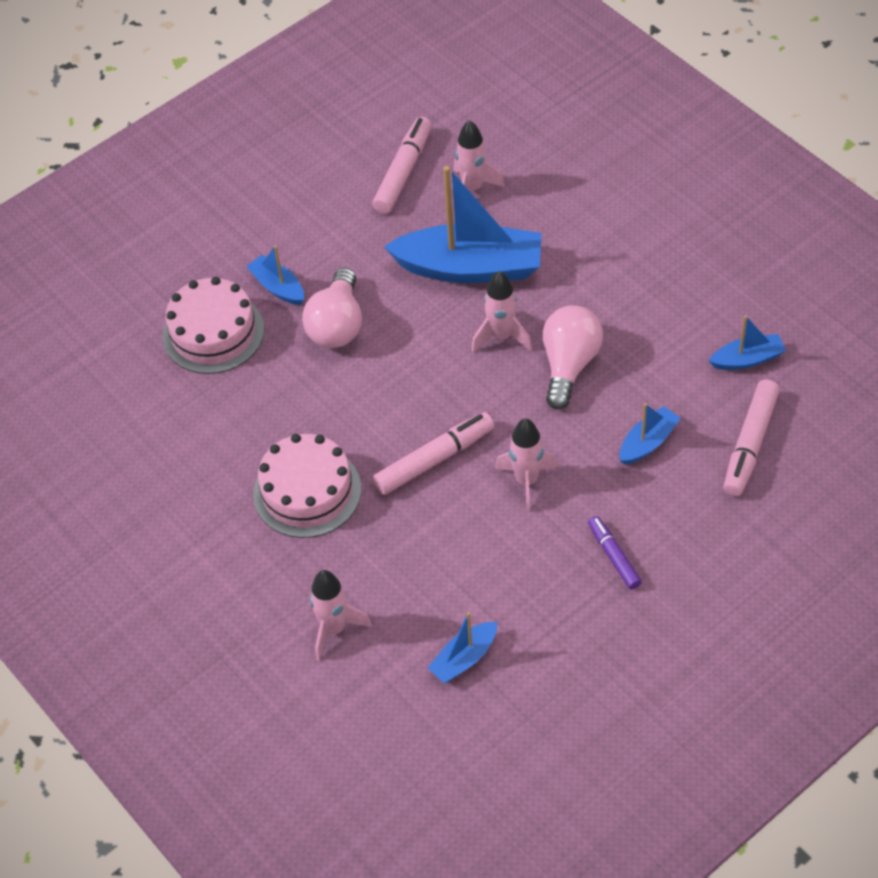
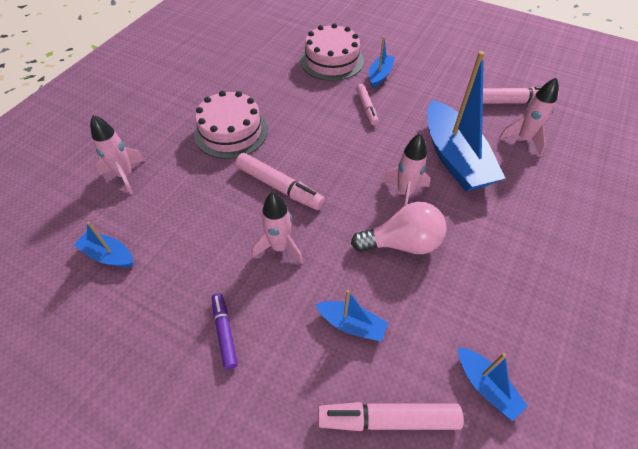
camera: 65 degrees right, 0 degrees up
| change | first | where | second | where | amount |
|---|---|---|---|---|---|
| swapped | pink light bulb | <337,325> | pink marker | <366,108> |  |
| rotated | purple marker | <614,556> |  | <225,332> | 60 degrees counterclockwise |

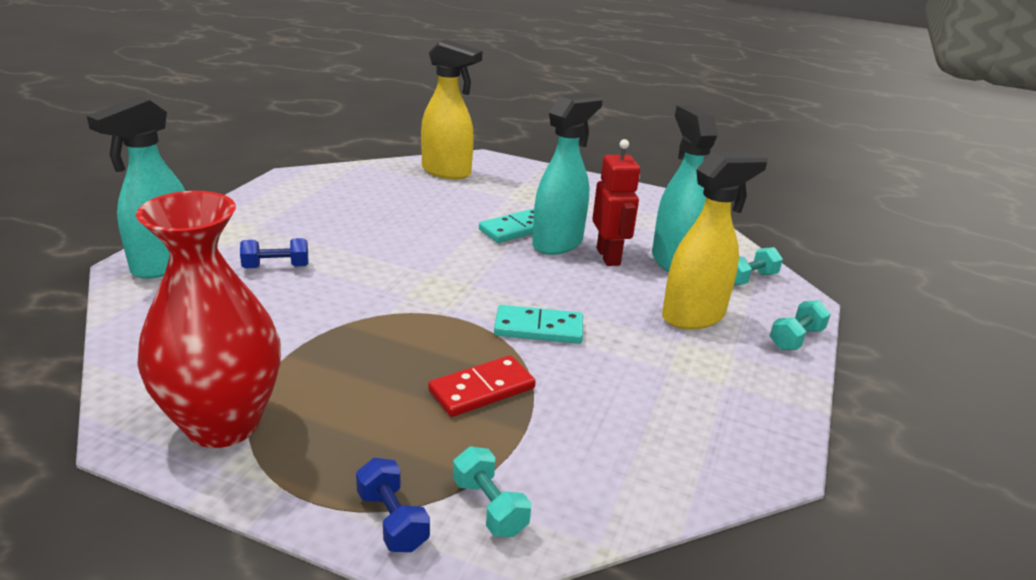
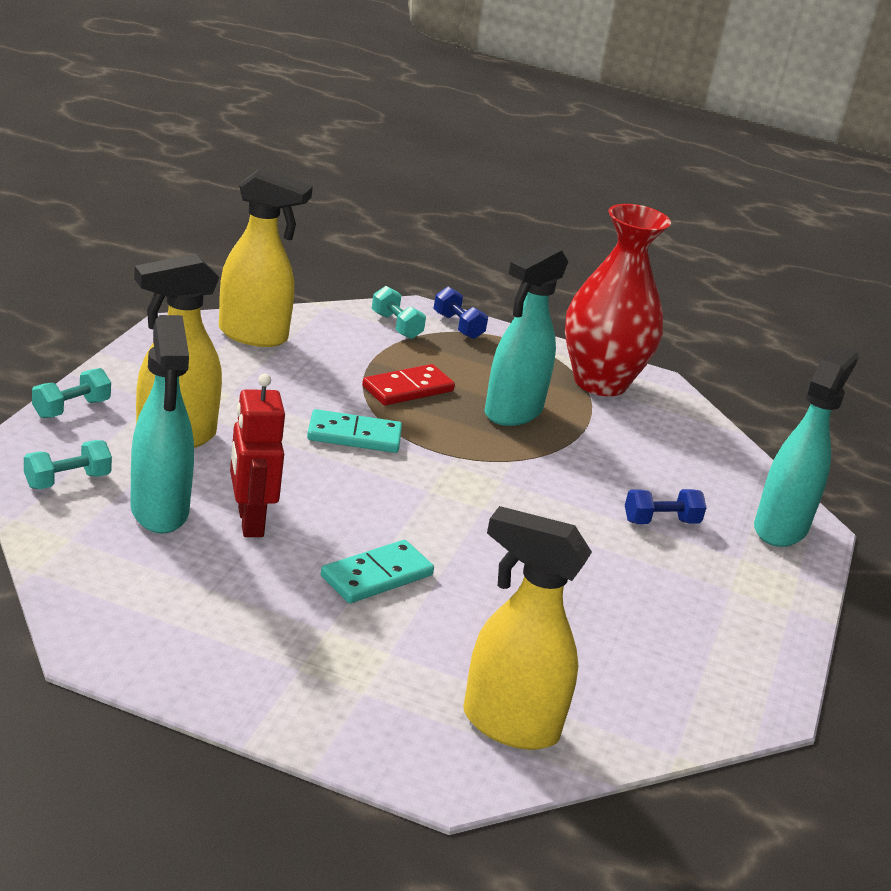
camera: 175 degrees right, 0 degrees up
| change | first | where | second | where | amount |
|---|---|---|---|---|---|
| shifted | turquoise spray bottle | <558,243> |  | <512,413> |  |
| new |  |  | yellow spray bottle | <254,336> |  |

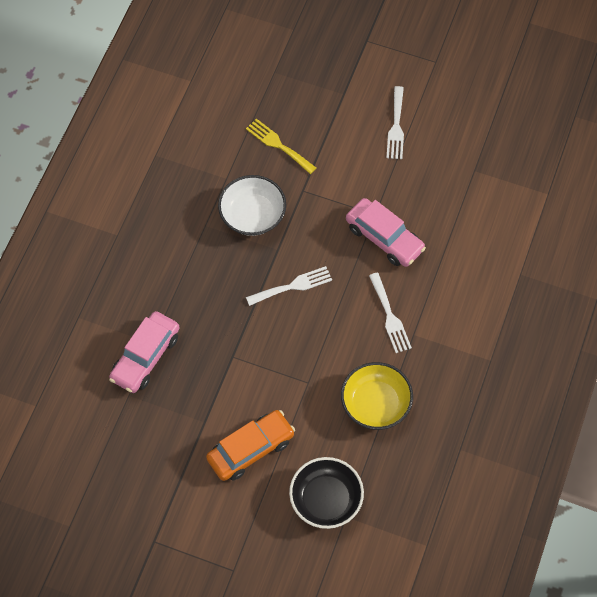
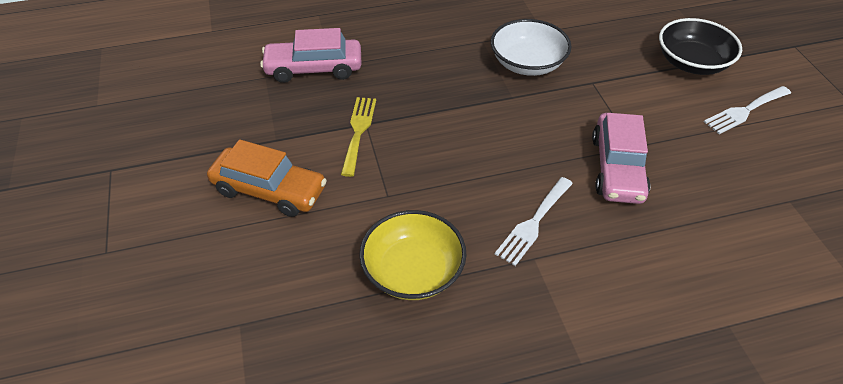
camera: 55 degrees right, 15 degrees down
| change | first | where | second | where | amount |
|---|---|---|---|---|---|
| shifted | yellow fork | <278,145> |  | <358,131> |  |
| gone | white fork | <293,286> |  |  |  |
| shifted | black bowl | <326,499> |  | <692,63> |  |

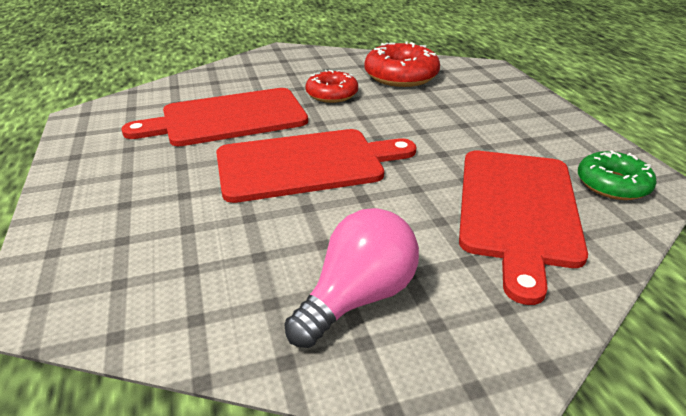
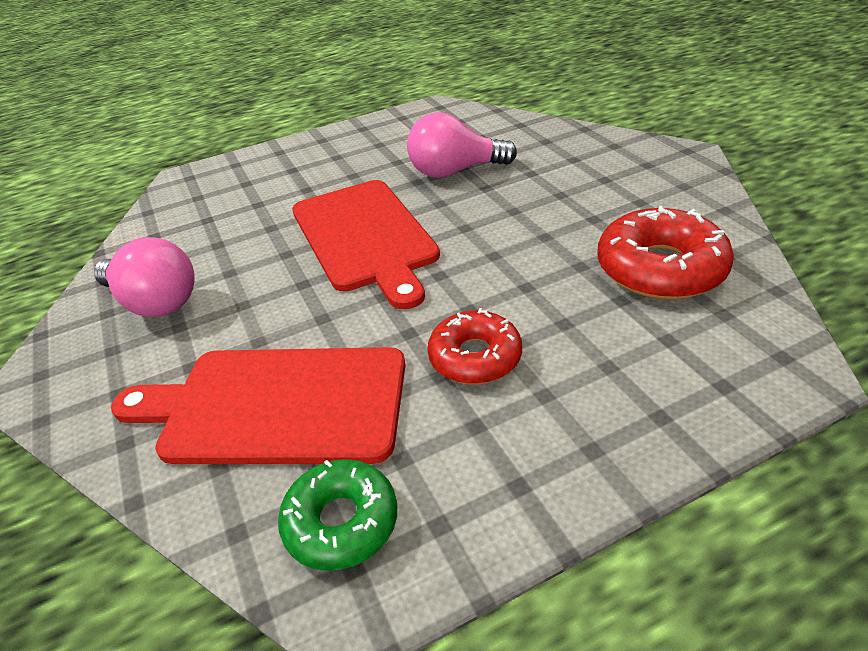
camera: 85 degrees right, 5 degrees up
| change | first | where | second | where | amount |
|---|---|---|---|---|---|
| swapped | red cutting board | <228,118> | pink light bulb | <455,171> |  |
| shifted | red donut | <332,94> |  | <475,357> |  |

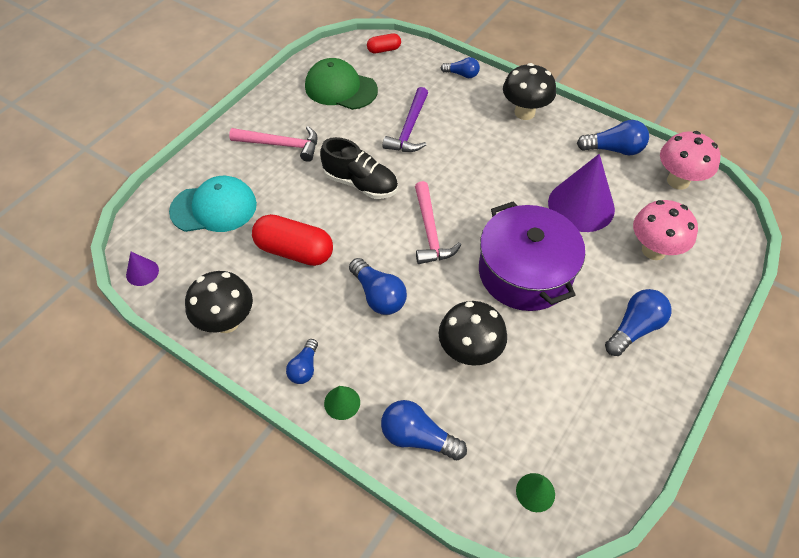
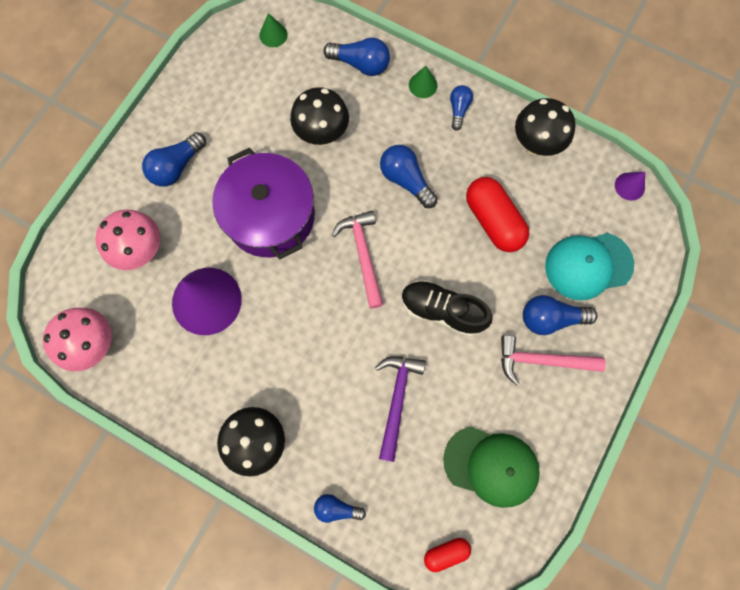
camera: 175 degrees right, 20 degrees up
| change | first | where | second | where | amount |
|---|---|---|---|---|---|
| rotated | red capsule | <294,251> |  | <493,221> | 45 degrees clockwise |
| shifted | blue light bulb | <614,149> |  | <550,318> |  |

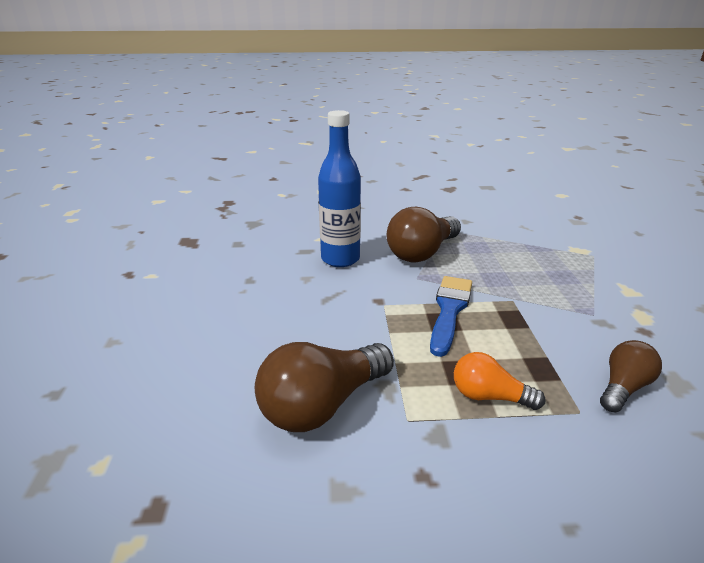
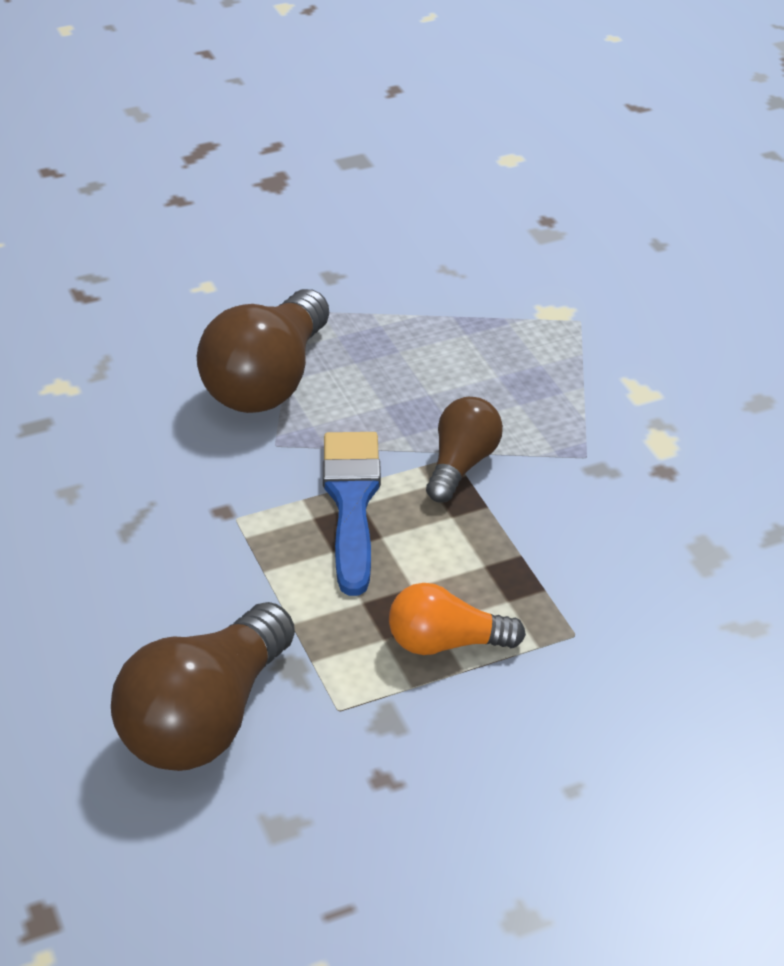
camera: 20 degrees left, 10 degrees up
| change | first | where | second | where | amount |
|---|---|---|---|---|---|
| gone | blue bottle | <340,259> |  |  |  |
| shifted | brown light bulb | <623,387> |  | <461,465> |  |

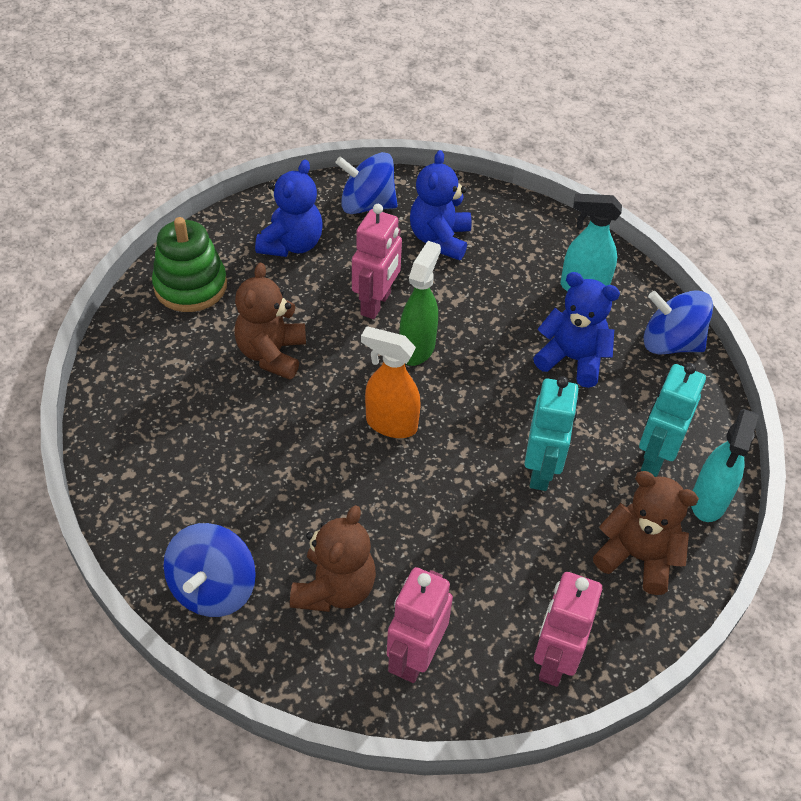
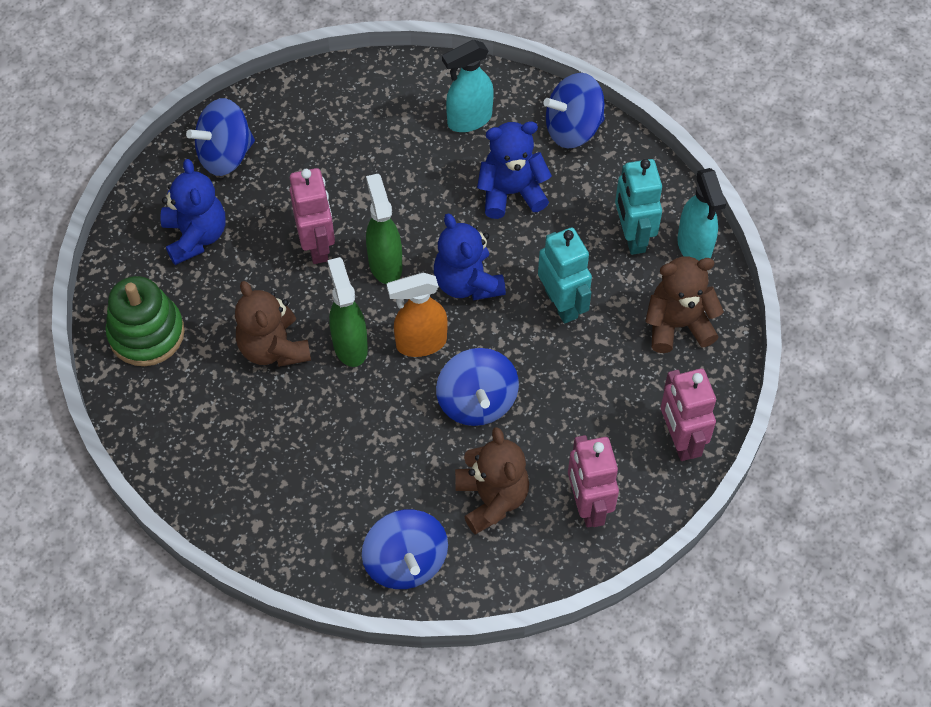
camera: 35 degrees left, 10 degrees up
| change | first | where | second | where | amount |
|---|---|---|---|---|---|
| shifted | blue teddy bear | <440,239> |  | <467,282> |  |
| new |  |  | green spray bottle | <350,345> |  |
| new |  |  | blue spinning top | <477,401> |  |

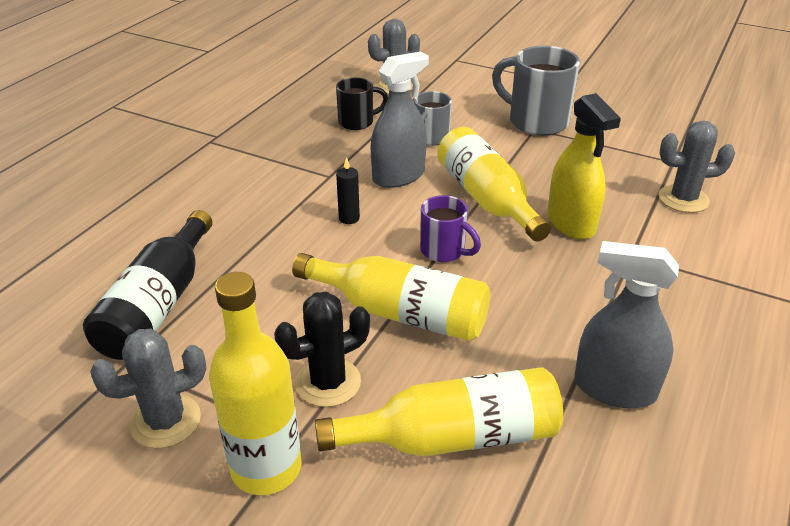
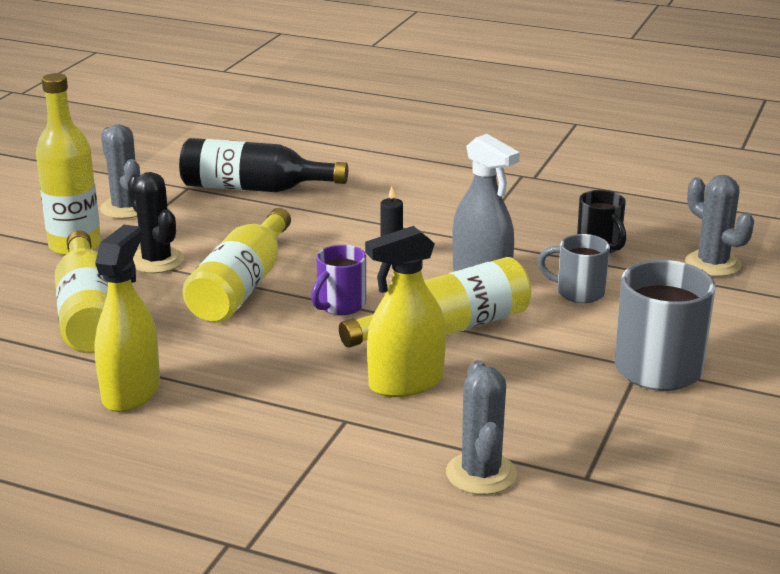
camera: 85 degrees right, 10 degrees down
| change | first | where | second | where | amount |
|---|---|---|---|---|---|
| repainted | grey spray bottle | <614,388> | yellow spray bottle | <131,392> |  |

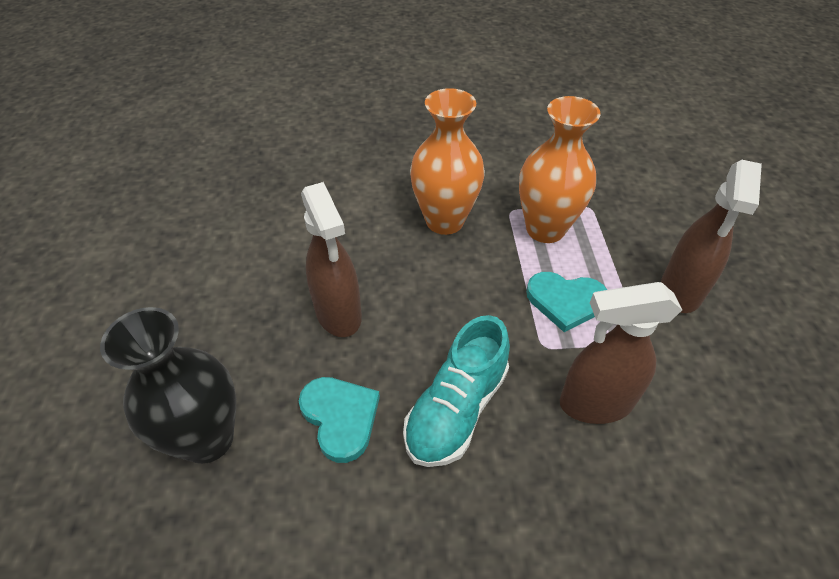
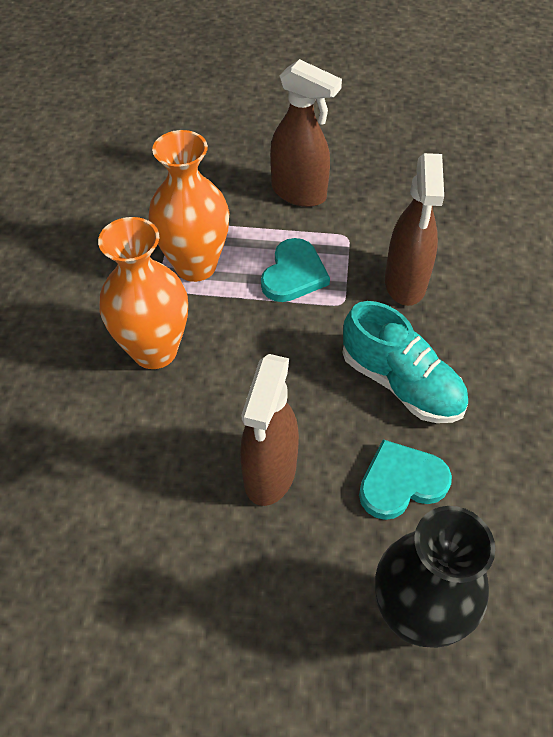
camera: 80 degrees left, 5 degrees up
| change | first | where | second | where | amount |
|---|---|---|---|---|---|
| rotated | brown spray bottle | <338,314> |  | <269,473> | 120 degrees clockwise |

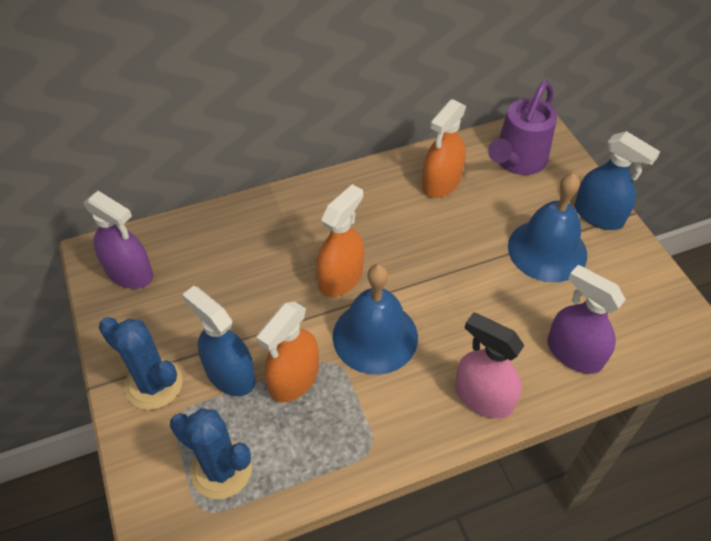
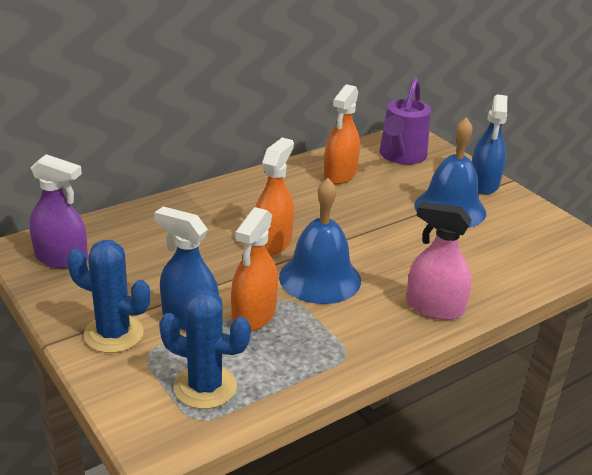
camera: 15 degrees left, 20 degrees down
| change | first | where | second | where | amount |
|---|---|---|---|---|---|
| gone | purple spray bottle | <574,353> |  |  |  |
| rotated | blue spray bottle | <598,215> |  | <483,184> | 75 degrees clockwise |

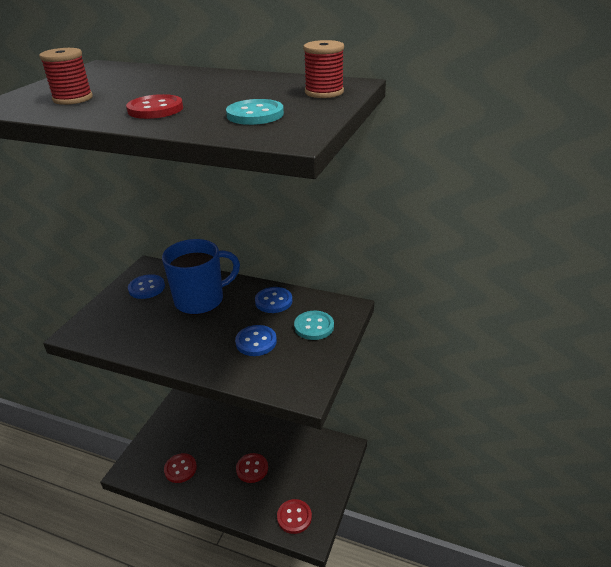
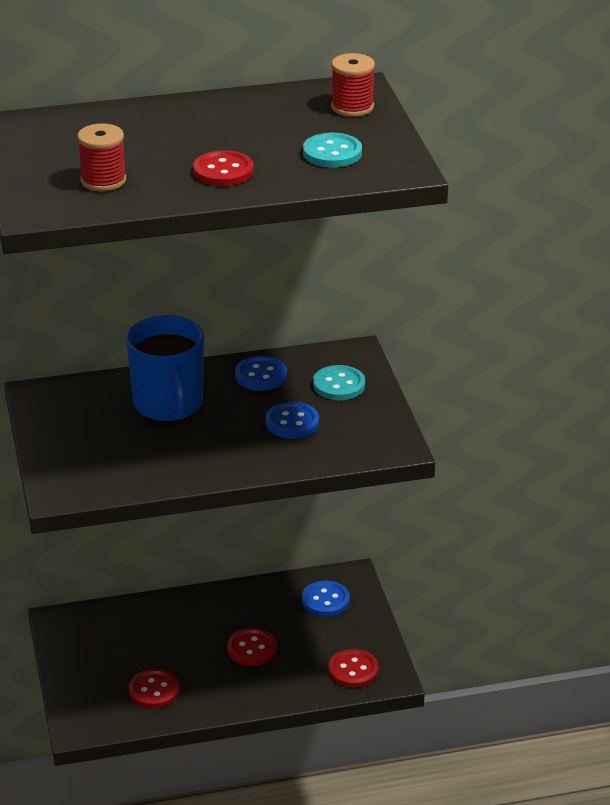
camera: 35 degrees left, 0 degrees up
| change | first | where | second | where | amount |
|---|---|---|---|---|---|
| shifted | blue button | <147,288> |  | <325,600> |  |
| rotated | blue mug | <201,300> |  | <168,405> | 135 degrees clockwise |

